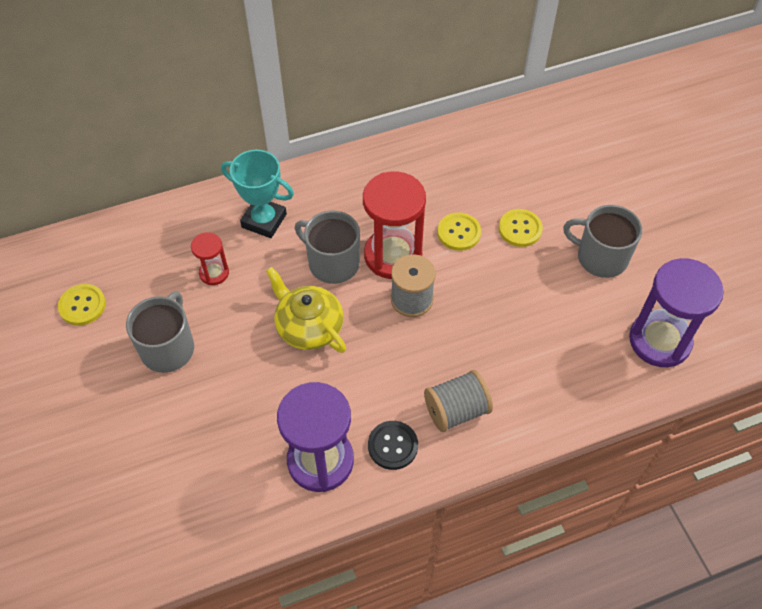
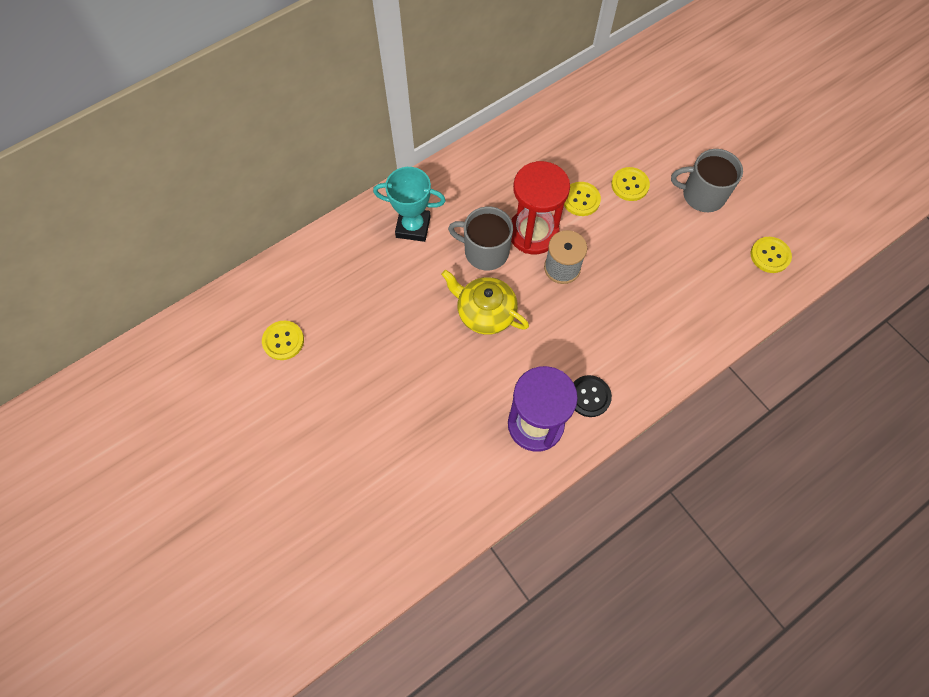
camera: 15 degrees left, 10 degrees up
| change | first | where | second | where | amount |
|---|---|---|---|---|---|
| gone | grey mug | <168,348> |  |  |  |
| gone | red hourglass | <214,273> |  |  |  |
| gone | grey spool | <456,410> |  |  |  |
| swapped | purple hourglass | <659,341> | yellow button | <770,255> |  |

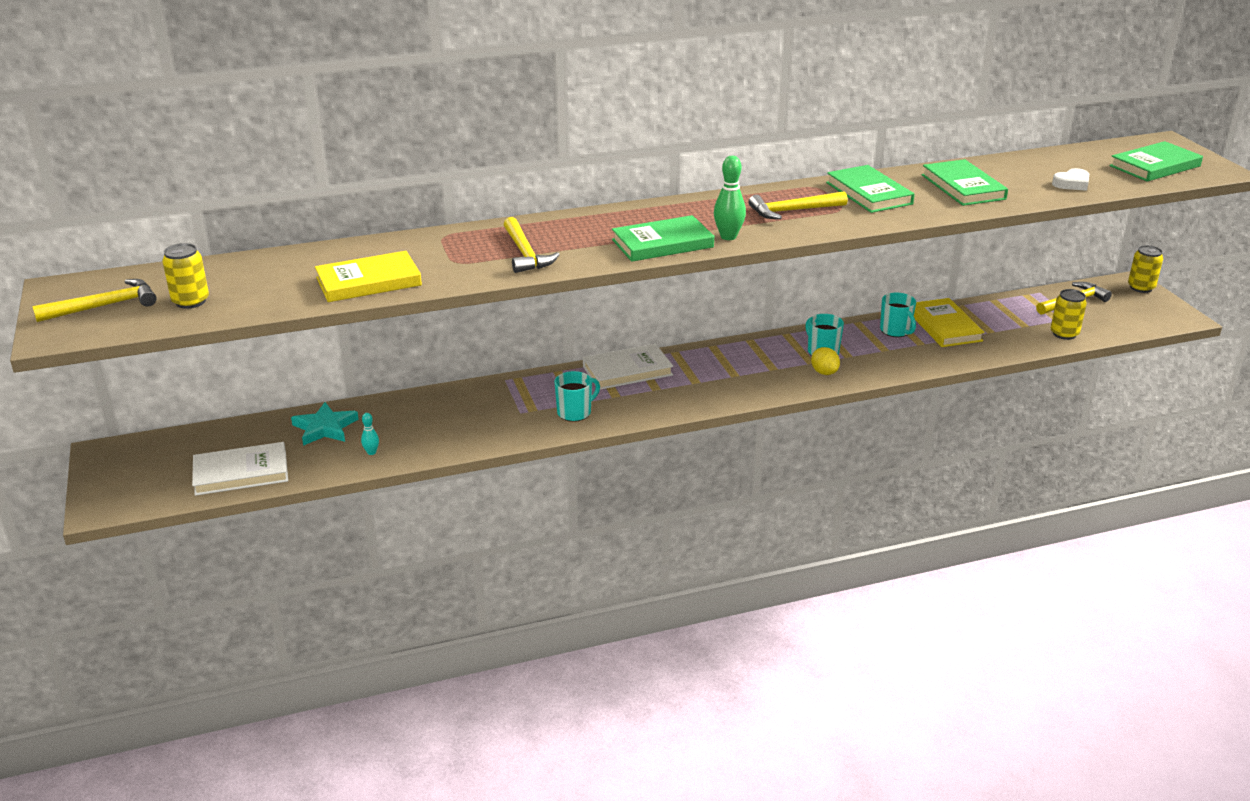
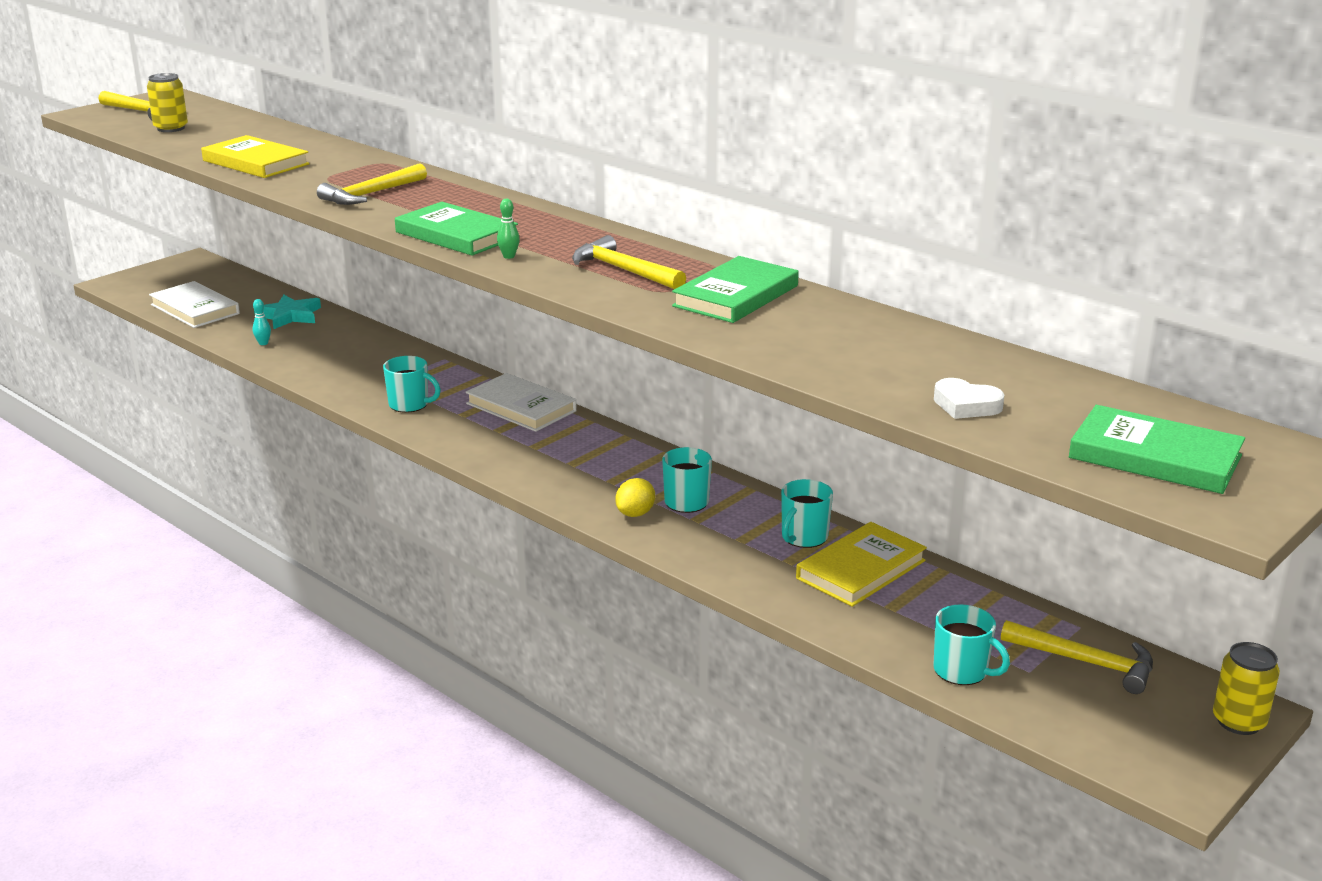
camera: 60 degrees right, 5 degrees down
| change | first | where | second | where | amount |
|---|---|---|---|---|---|
| scaled | green bowling pin | <728,237> |  | <509,256> | x0.55 |
| gone | green book | <963,187> |  |  |  |
| swapped | yellow can | <1064,334> | turquoise mug | <962,671> |  |

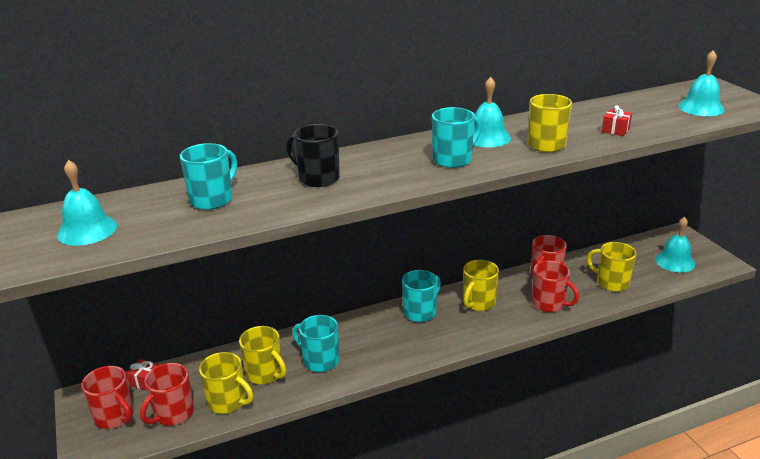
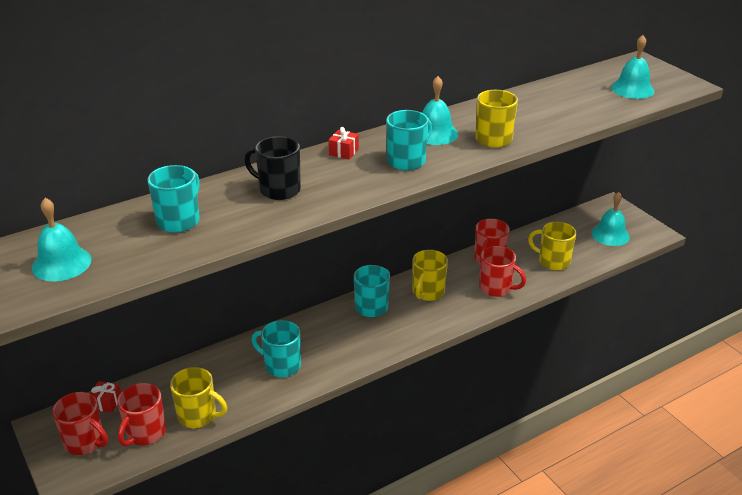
camera: 10 degrees left, 5 degrees up
| change | first | where | second | where | amount |
|---|---|---|---|---|---|
| gone | yellow mug | <265,374> |  |  |  |
| shifted | red gift | <615,130> |  | <344,152> |  |

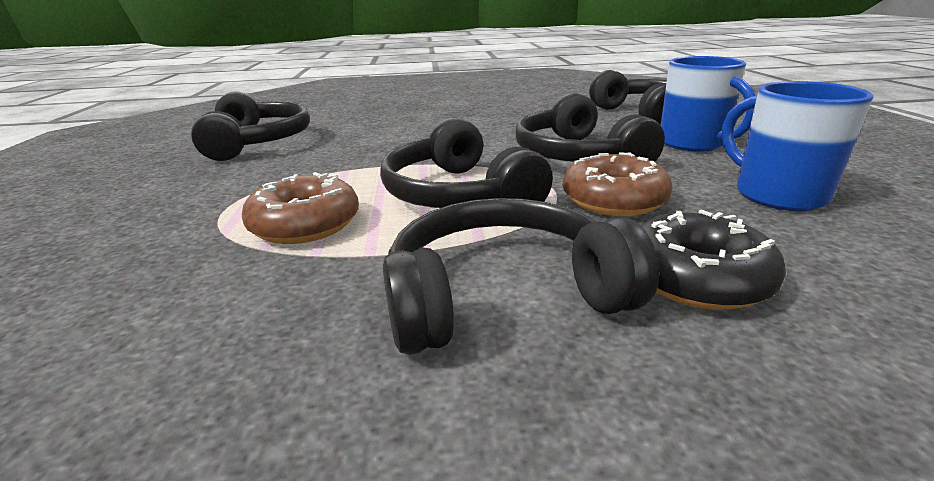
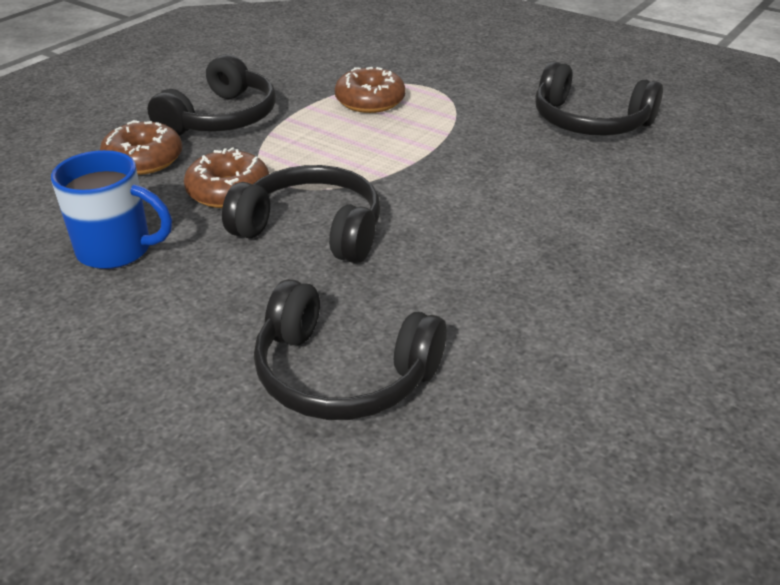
camera: 130 degrees right, 10 degrees up
| change | first | where | second | where | amount |
|---|---|---|---|---|---|
| gone | black headphones | <458,194> |  |  |  |
| repainted | black donut | <696,278> | brown donut | <143,160> |  |
| gone | blue mug | <693,143> |  |  |  |

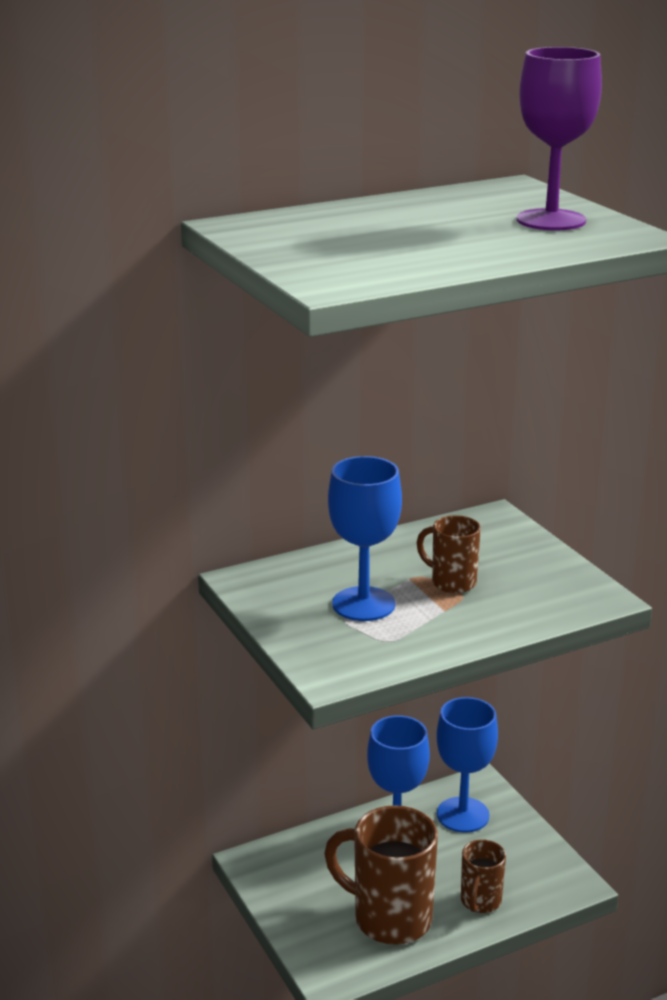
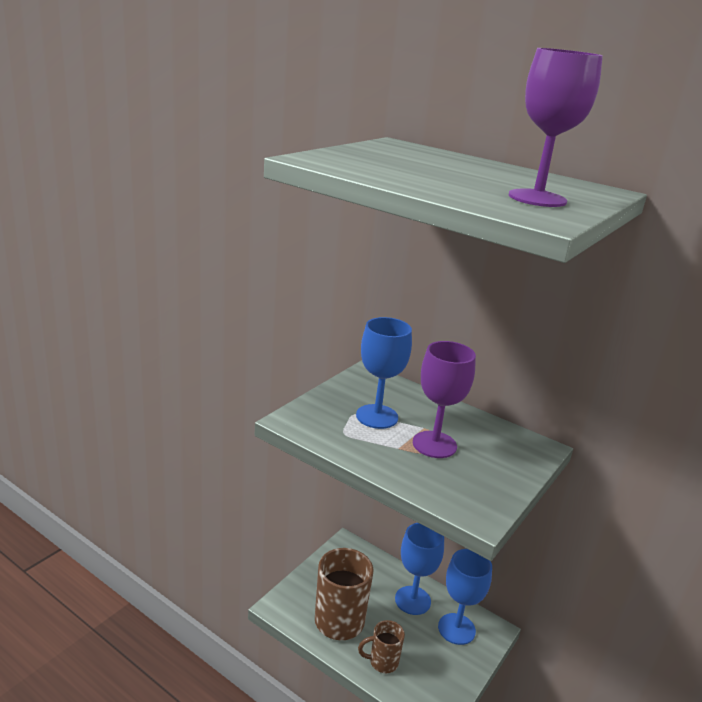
camera: 60 degrees right, 0 degrees up
| change | first | where | second | where | amount |
|---|---|---|---|---|---|
| swapped | brown mug | <452,582> | purple goblet | <434,444> |  |

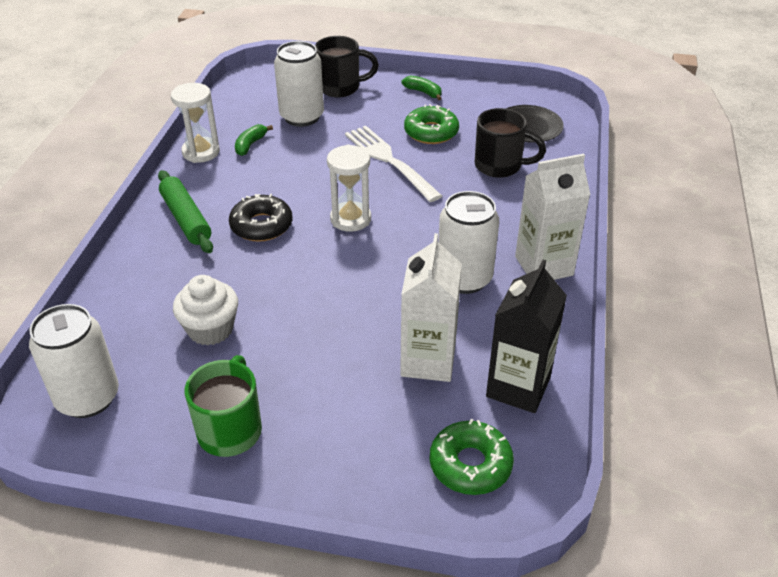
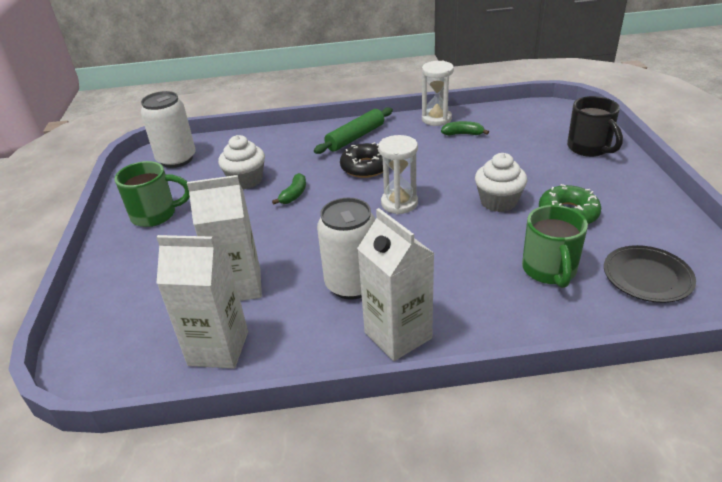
camera: 75 degrees right, 5 degrees down
| change | first | where | second | where | amount |
|---|---|---|---|---|---|
| gone | white can | <302,117> |  |  |  |
| swapped | white fork | <389,161> | white cupcake | <498,202> |  |
| shifted | green banana | <423,92> |  | <294,194> |  |
| gone | green donut | <470,464> |  |  |  |
| repainted | black mug | <500,166> | green mug | <549,270> |  |
| repainted | black carton | <518,387> | white carton | <218,348> |  |

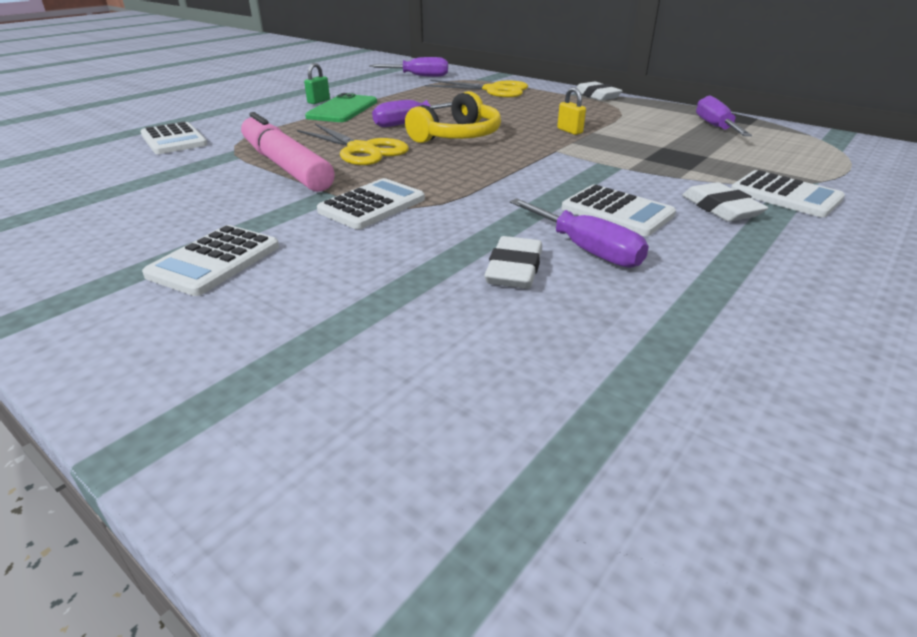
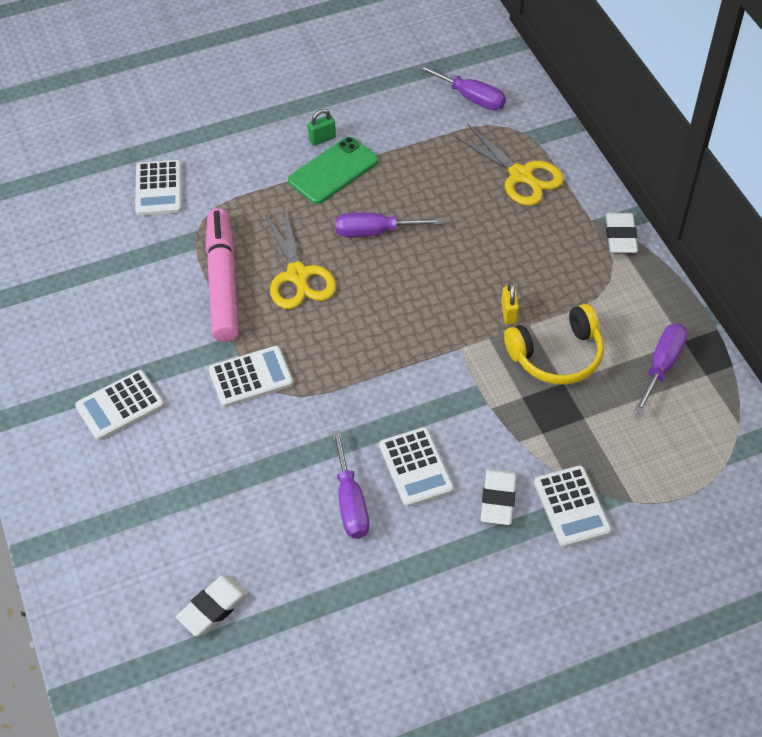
camera: 30 degrees right, 20 degrees up
| change | first | where | second | where | amount |
|---|---|---|---|---|---|
| shifted | yellow headphones | <457,136> |  | <557,355> |  |
| shifted | white eraser | <514,269> |  | <213,608> |  |

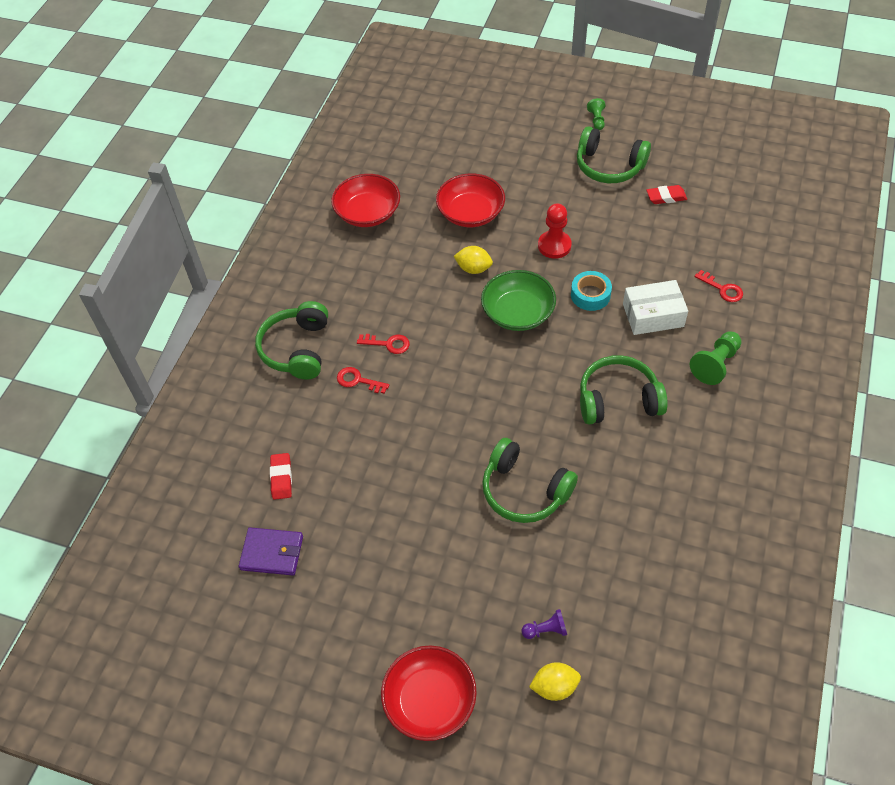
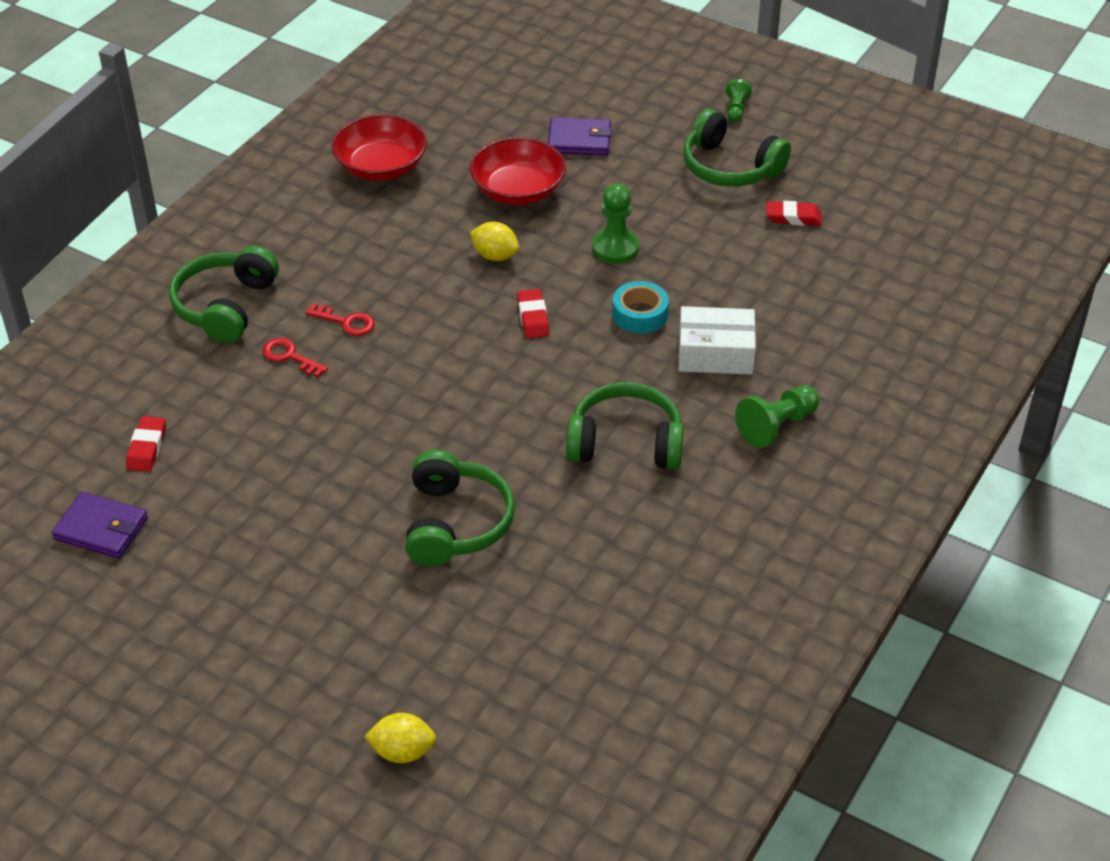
camera: 10 degrees right, 10 degrees down
| change | first | where | second | where | amount |
|---|---|---|---|---|---|
| gone | red bowl | <430,700> |  |  |  |
| swapped | green bowl | <518,313> | red eraser | <533,317> |  |
| rotated | green headphones | <524,491> |  | <456,523> | 135 degrees counterclockwise |
| gone | purple pawn | <546,630> |  |  |  |
| repainted | red pawn | <554,246> | green pawn | <615,248> |  |
| gone | red key | <722,289> |  |  |  |
| new |  |  | purple wallet | <579,140> |  |

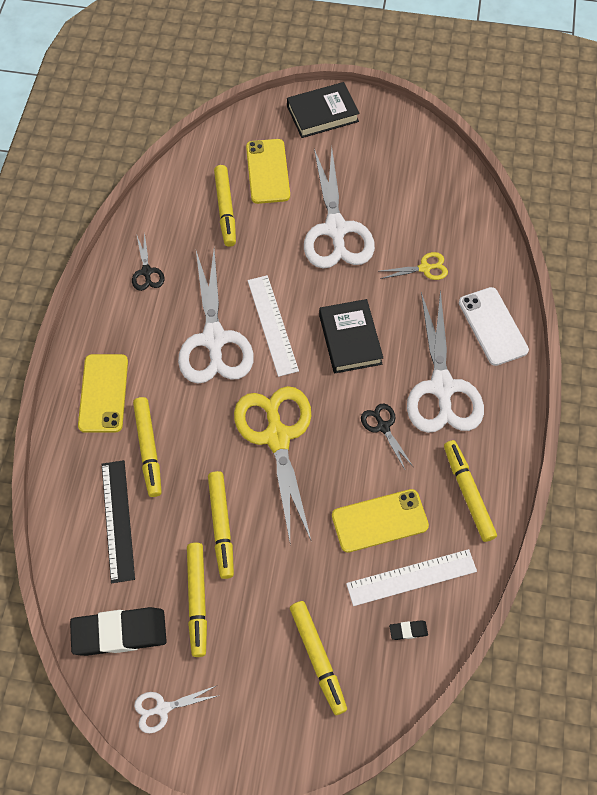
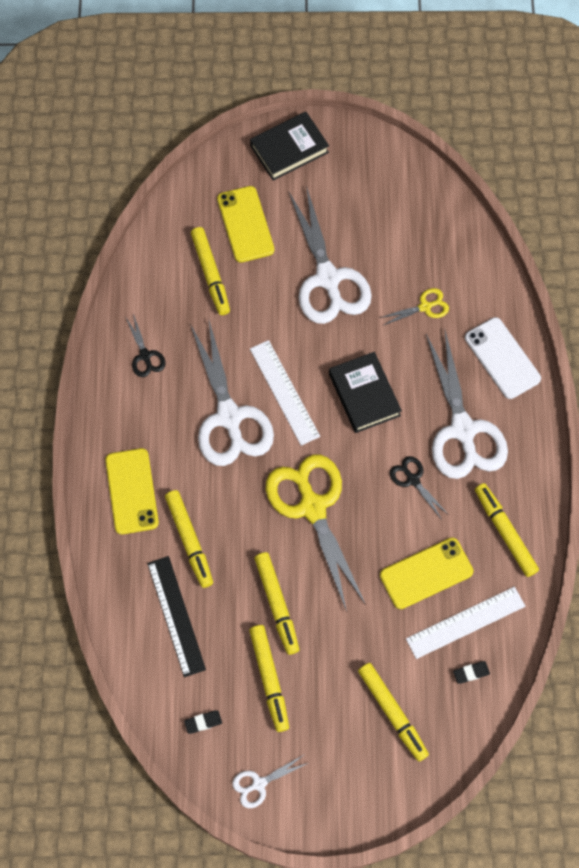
camera: 10 degrees left, 5 degrees up
| change | first | where | second | where | amount |
|---|---|---|---|---|---|
| scaled | black eraser | <119,633> |  | <203,722> | x0.41 |

